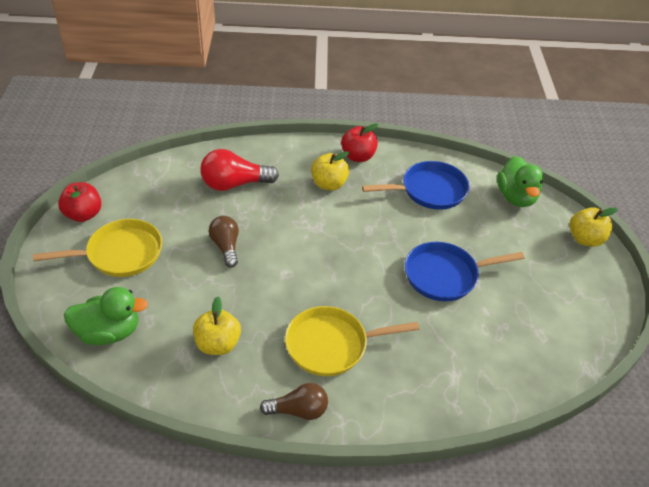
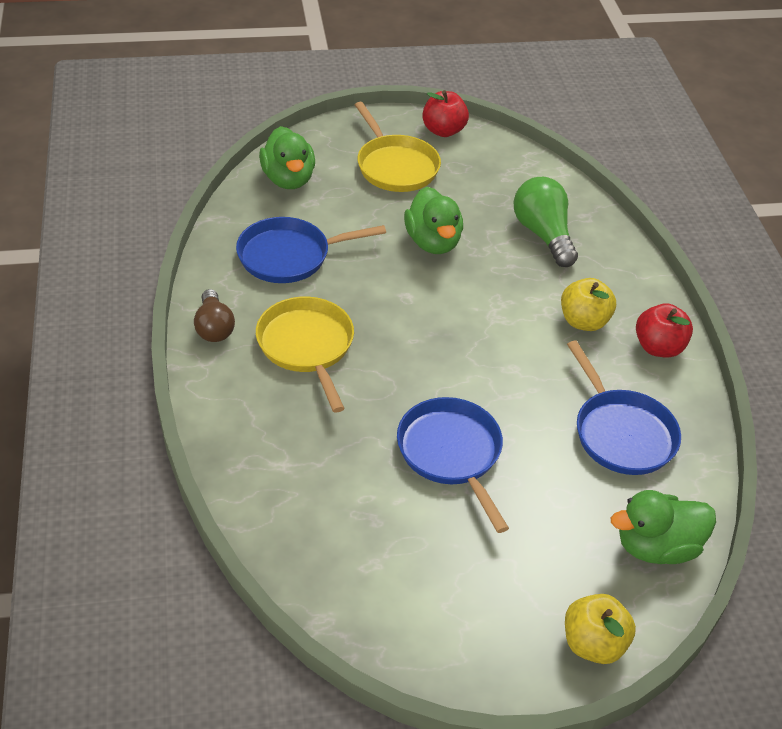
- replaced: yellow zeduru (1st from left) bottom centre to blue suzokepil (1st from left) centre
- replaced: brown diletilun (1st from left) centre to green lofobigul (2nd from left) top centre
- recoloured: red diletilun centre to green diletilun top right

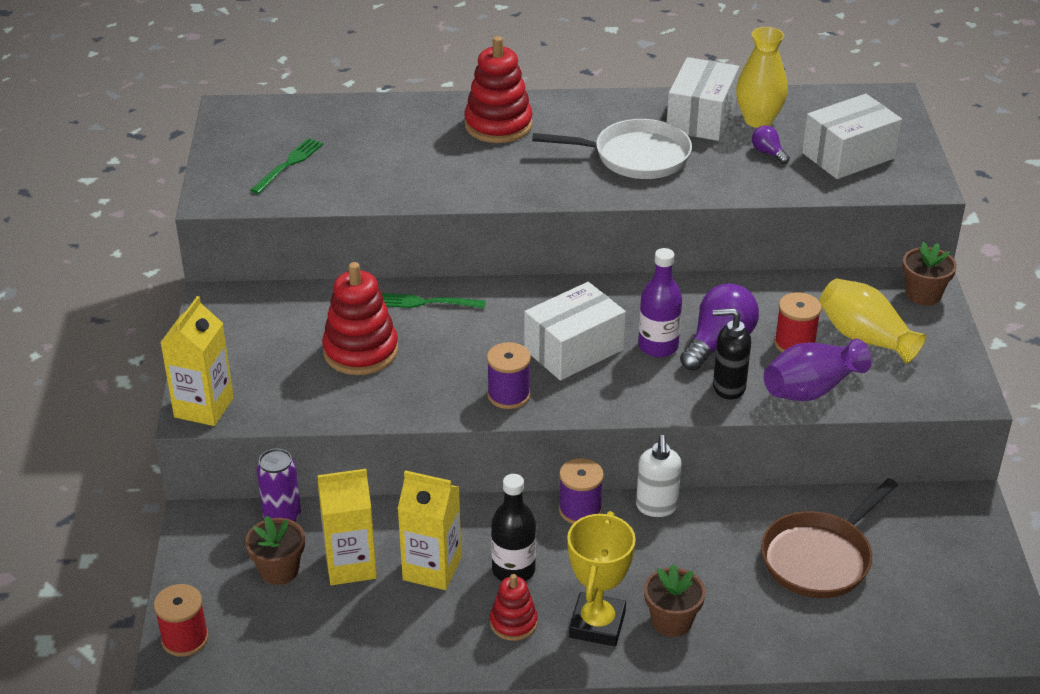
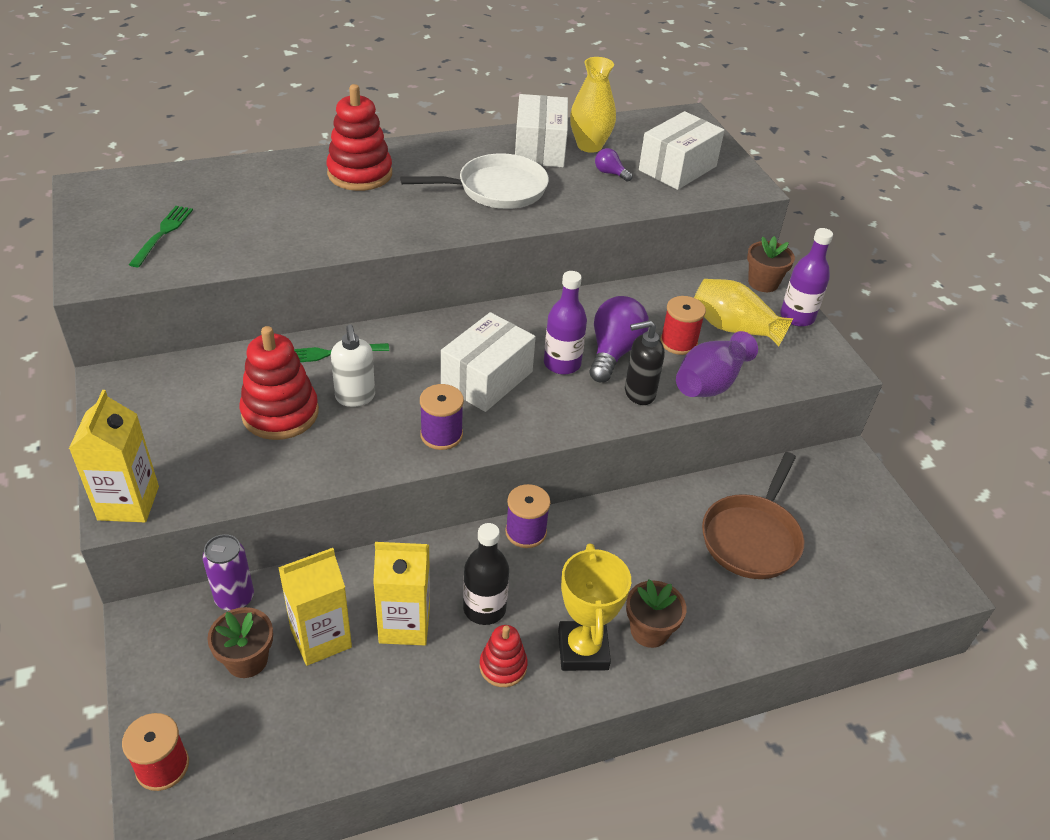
- added: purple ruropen (2nd from left) top right
- moved: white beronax bottom centre to centre

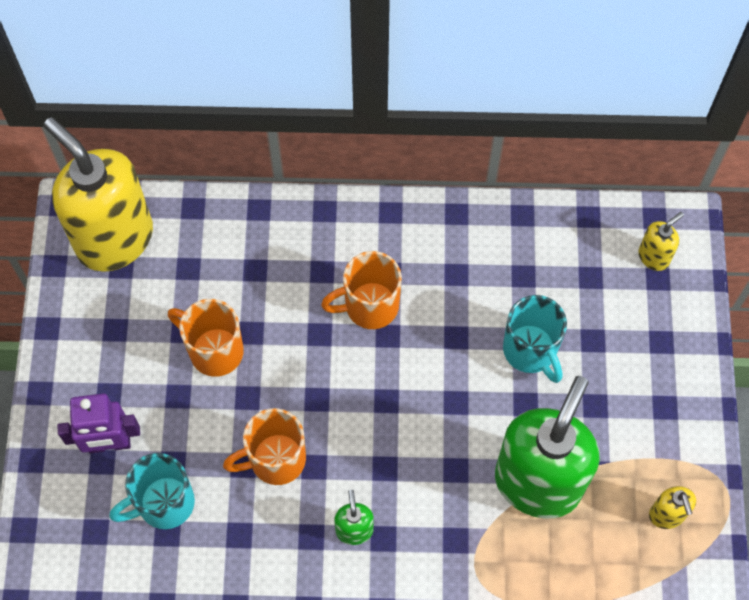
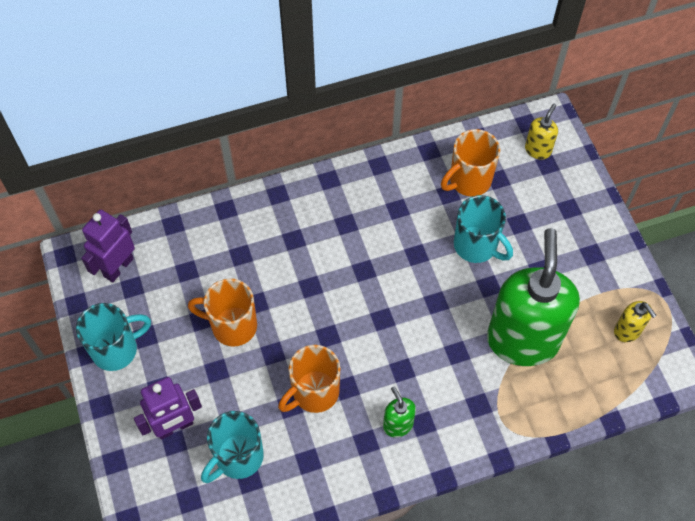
- added: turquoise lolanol (1st from left) middle left
- moved: orange lolanol (3rd from left) centre to top right
- replaced: yellow beronax (1st from left) top left to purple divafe (1st from left) middle left

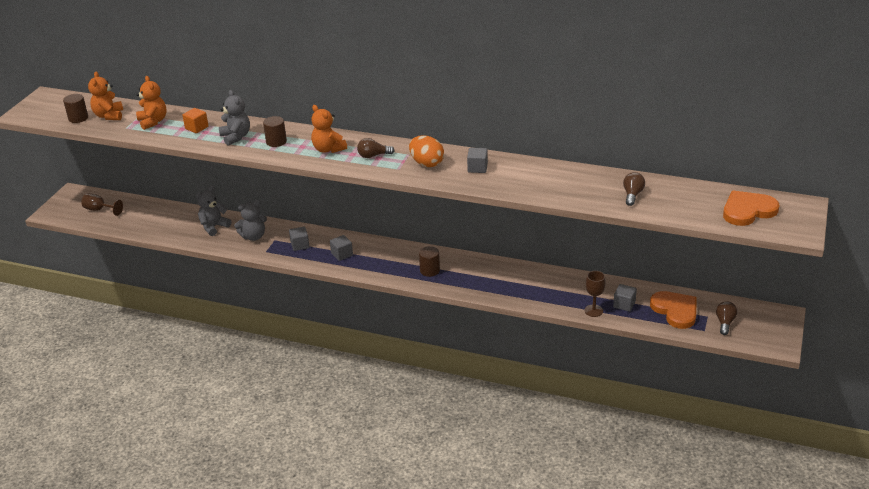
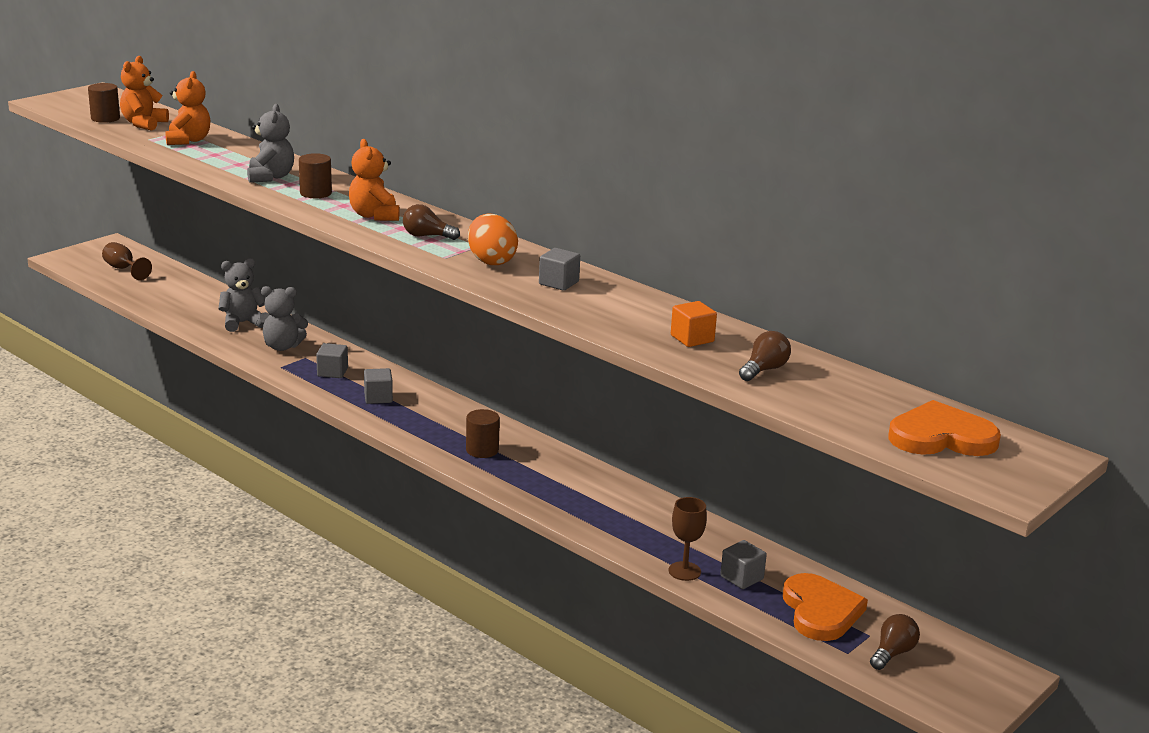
- moved: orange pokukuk top left to centre

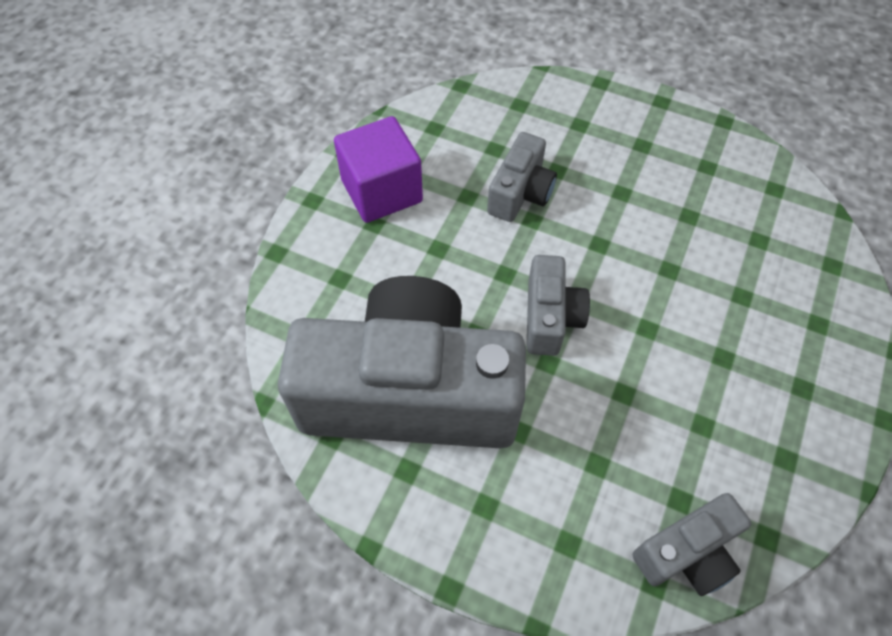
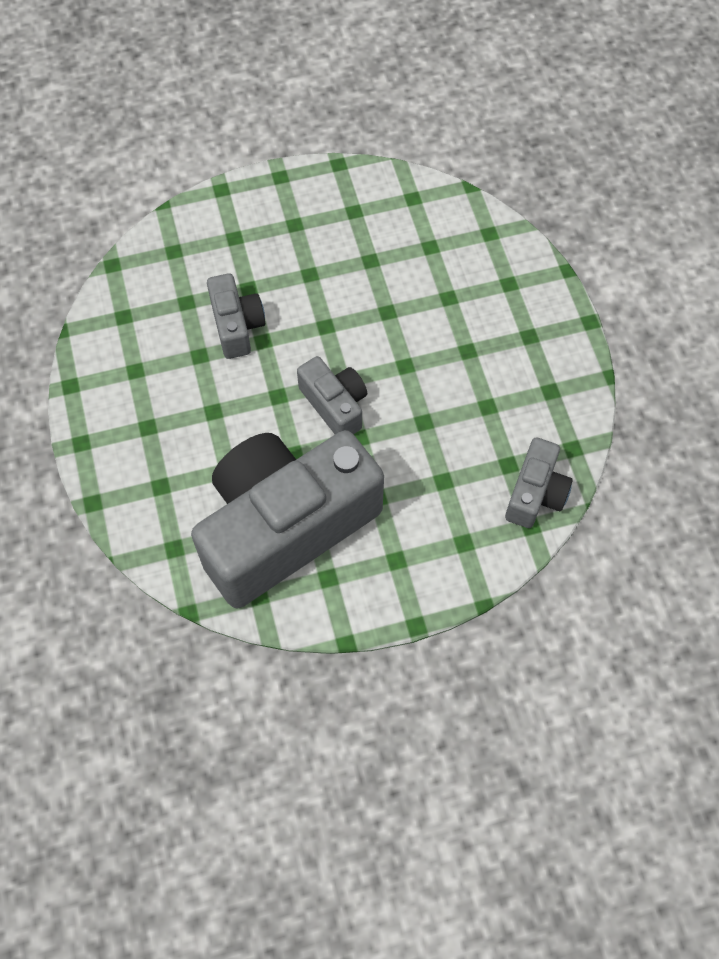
- removed: purple pokukuk top centre

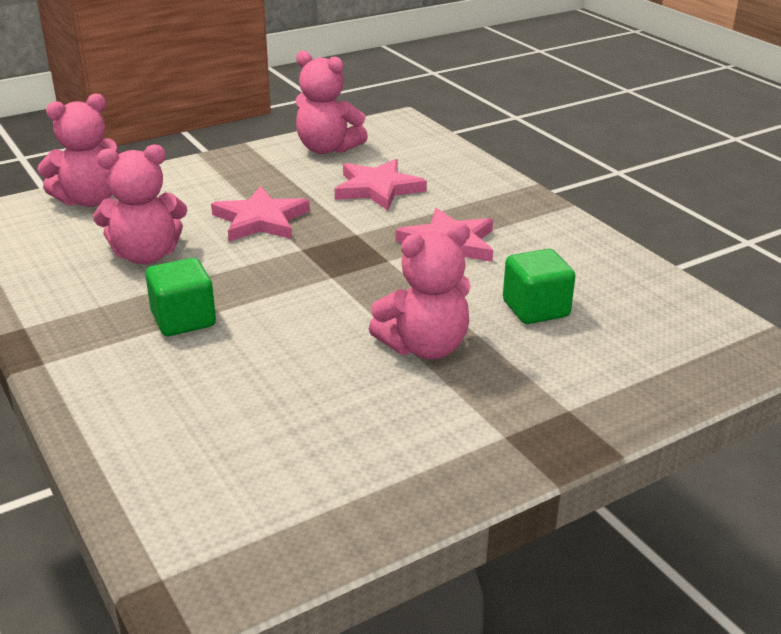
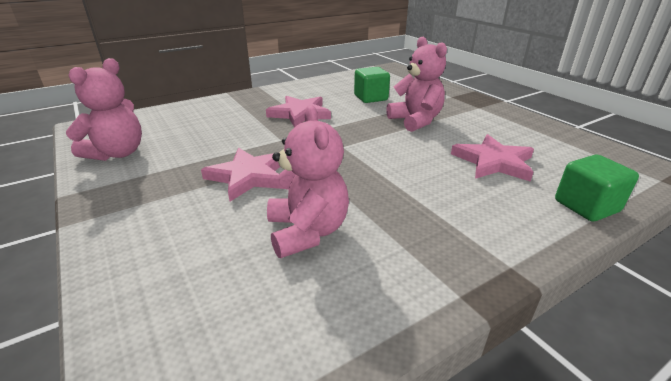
- removed: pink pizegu (1st from left) top left
- moved: green pokukuk (1st from left in the first image) middle left to green pokukuk (2nd from left) middle right
- moved: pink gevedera (2nd from left in the first image) top centre to pink gevedera (3rd from left) middle right

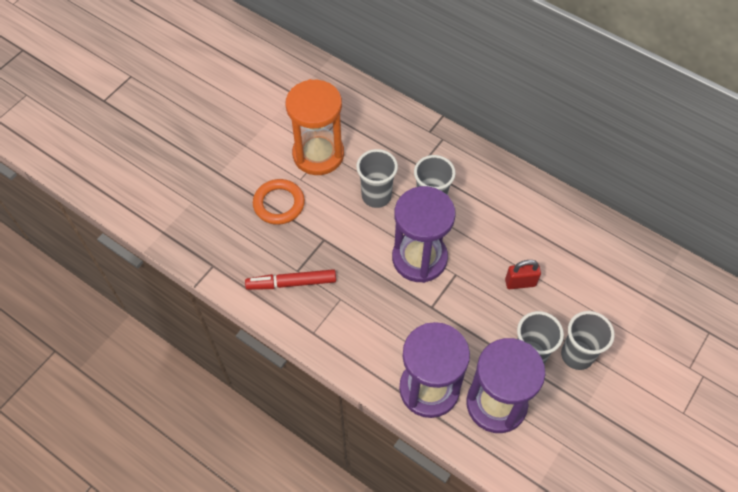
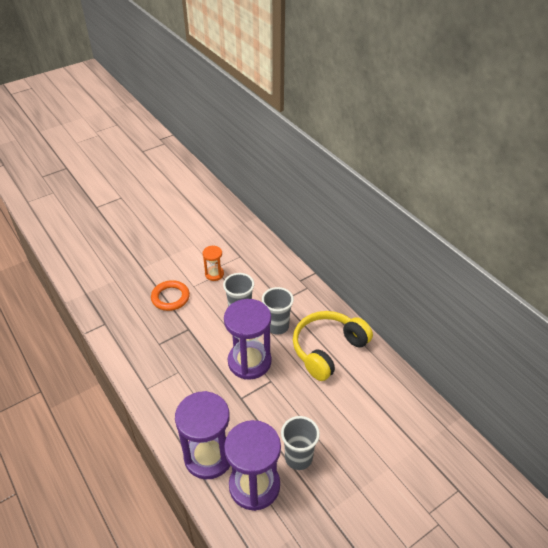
- removed: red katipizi centre
- removed: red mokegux middle right
- removed: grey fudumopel (4th from left) bottom right
- added: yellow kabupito centre
- resized: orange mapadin top centre = centre x0.50

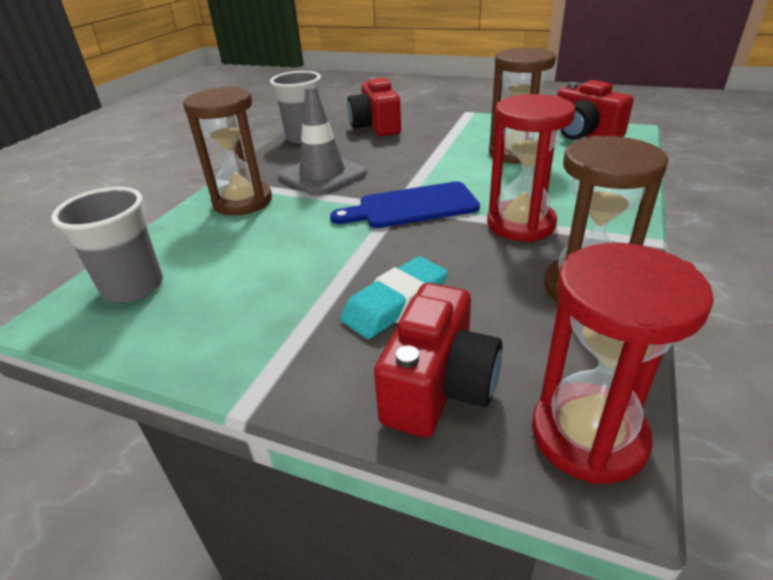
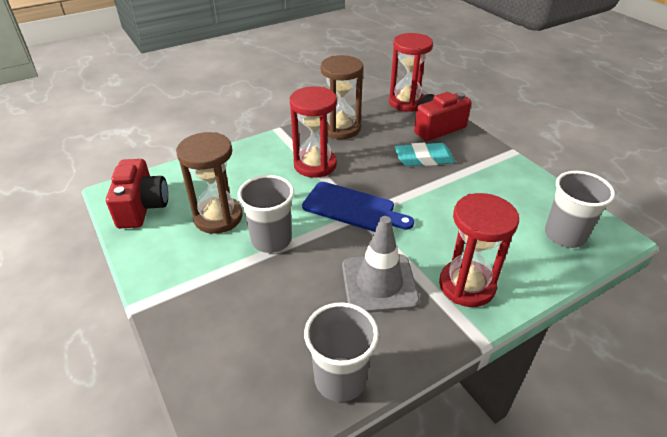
- removed: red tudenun (1st from left) top centre
- added: grey fudumopel (1st from left) centre
- recoloured: brown mapadin (1st from left) top left to red mapadin (3rd from left) middle right

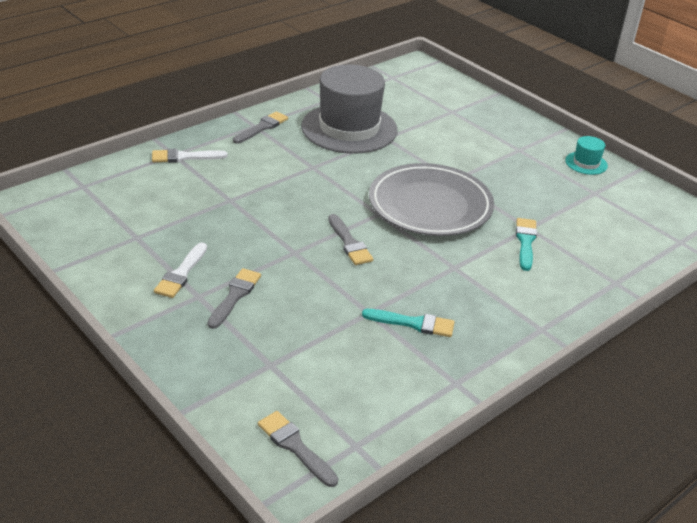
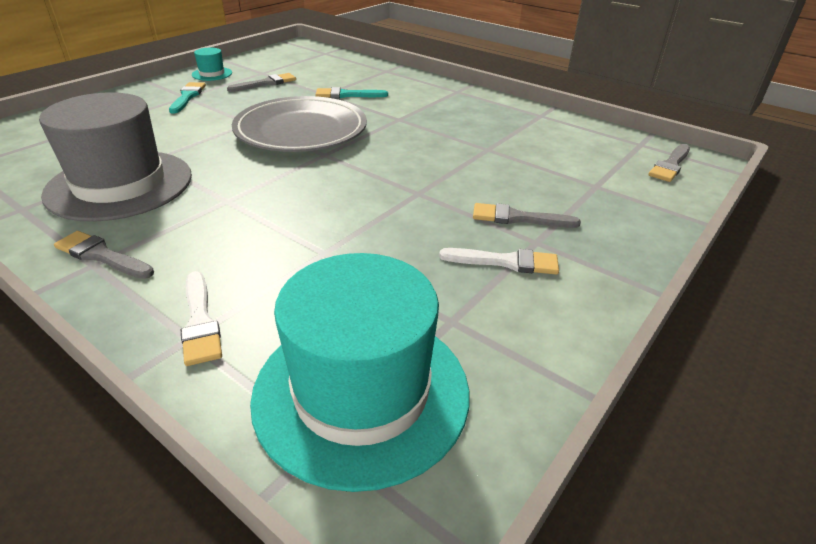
- added: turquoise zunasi (2nd from left) bottom centre
- moved: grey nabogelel (4th from left in the first image) centre to grey nabogelel (2nd from left) top left
- moved: turquoise nabogelel (1st from left) centre to top left

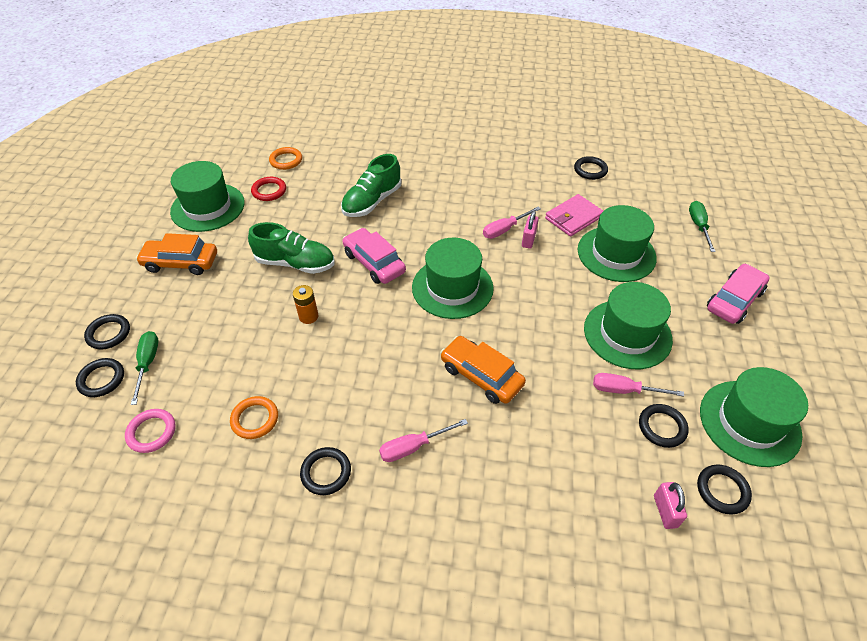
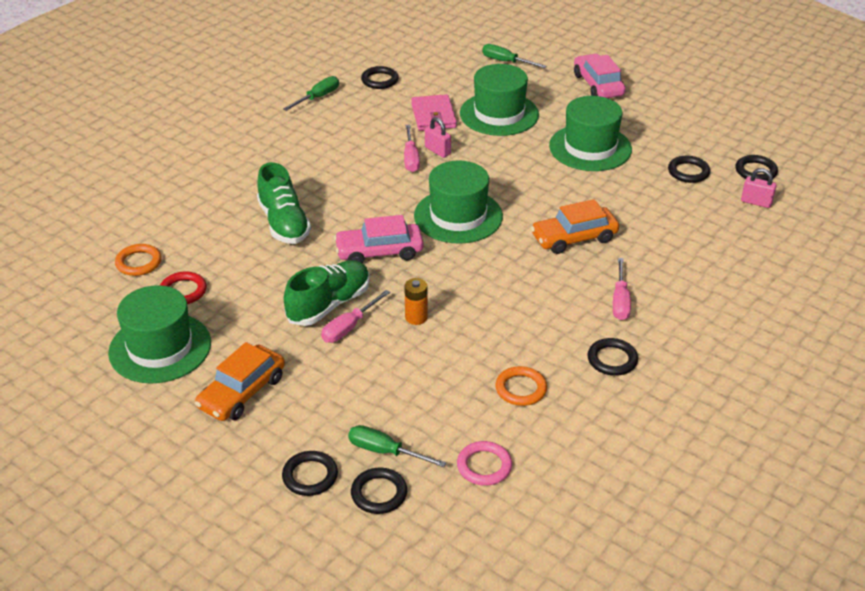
- removed: green zunasi (5th from left) middle right
- added: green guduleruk (1st from left) top centre
- moved: pink guduleruk (3rd from left in the first image) middle right to pink guduleruk (1st from left) centre

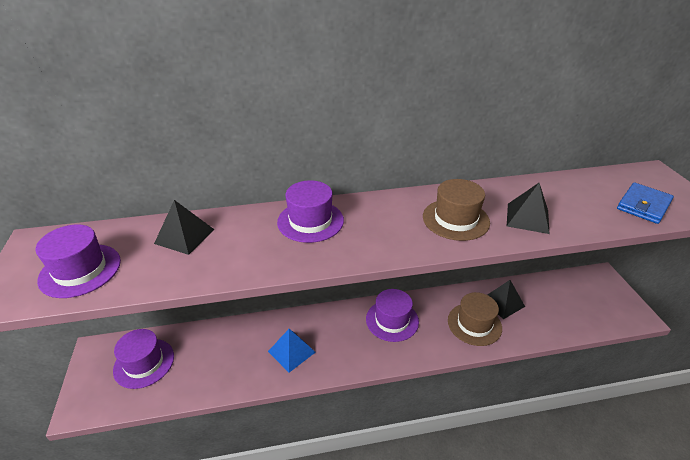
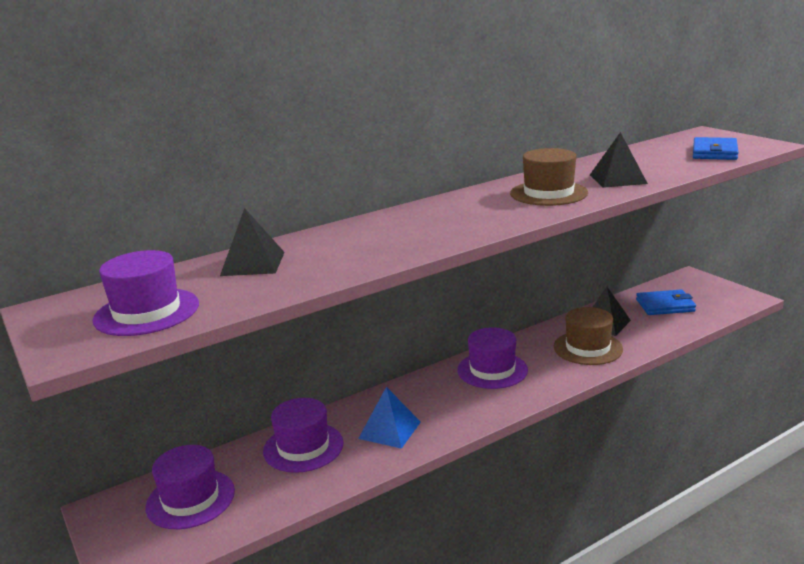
- added: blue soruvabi (1st from left) middle right
- moved: purple zunasi (3rd from left) centre to bottom centre

